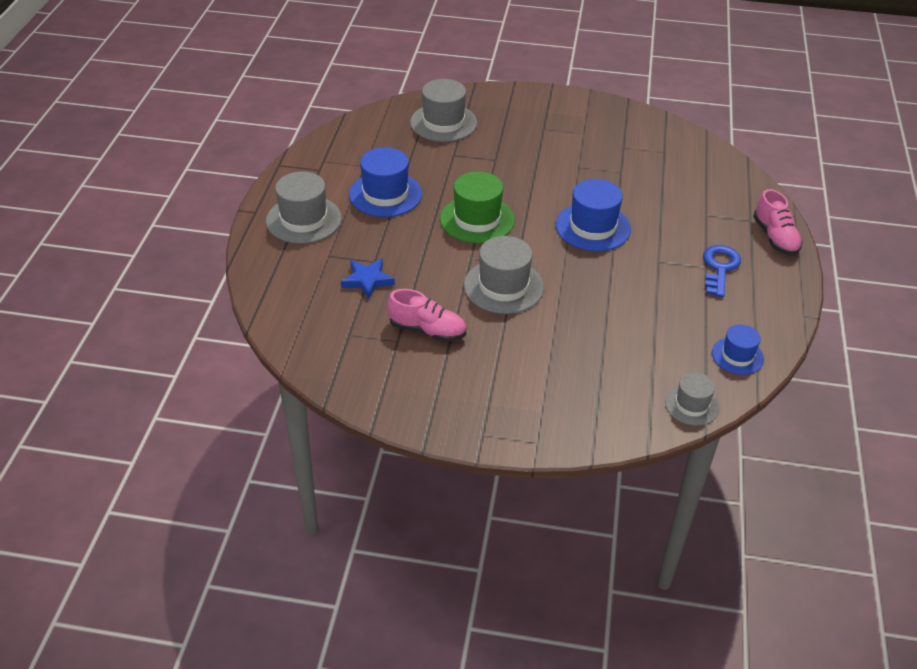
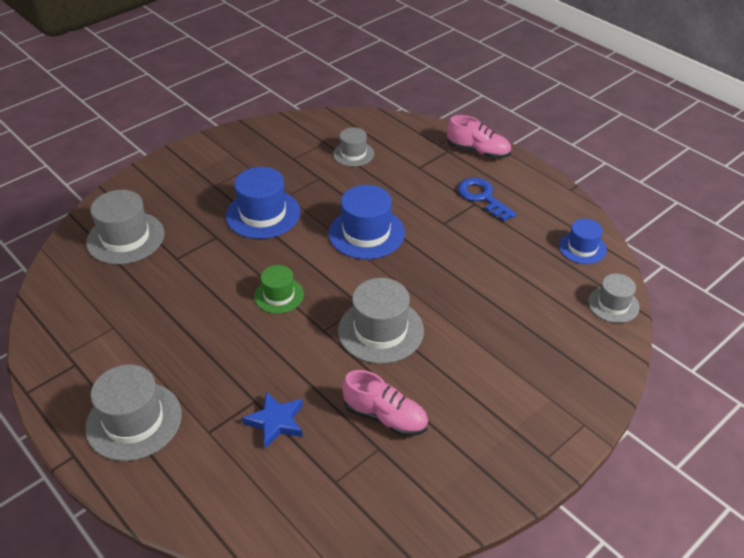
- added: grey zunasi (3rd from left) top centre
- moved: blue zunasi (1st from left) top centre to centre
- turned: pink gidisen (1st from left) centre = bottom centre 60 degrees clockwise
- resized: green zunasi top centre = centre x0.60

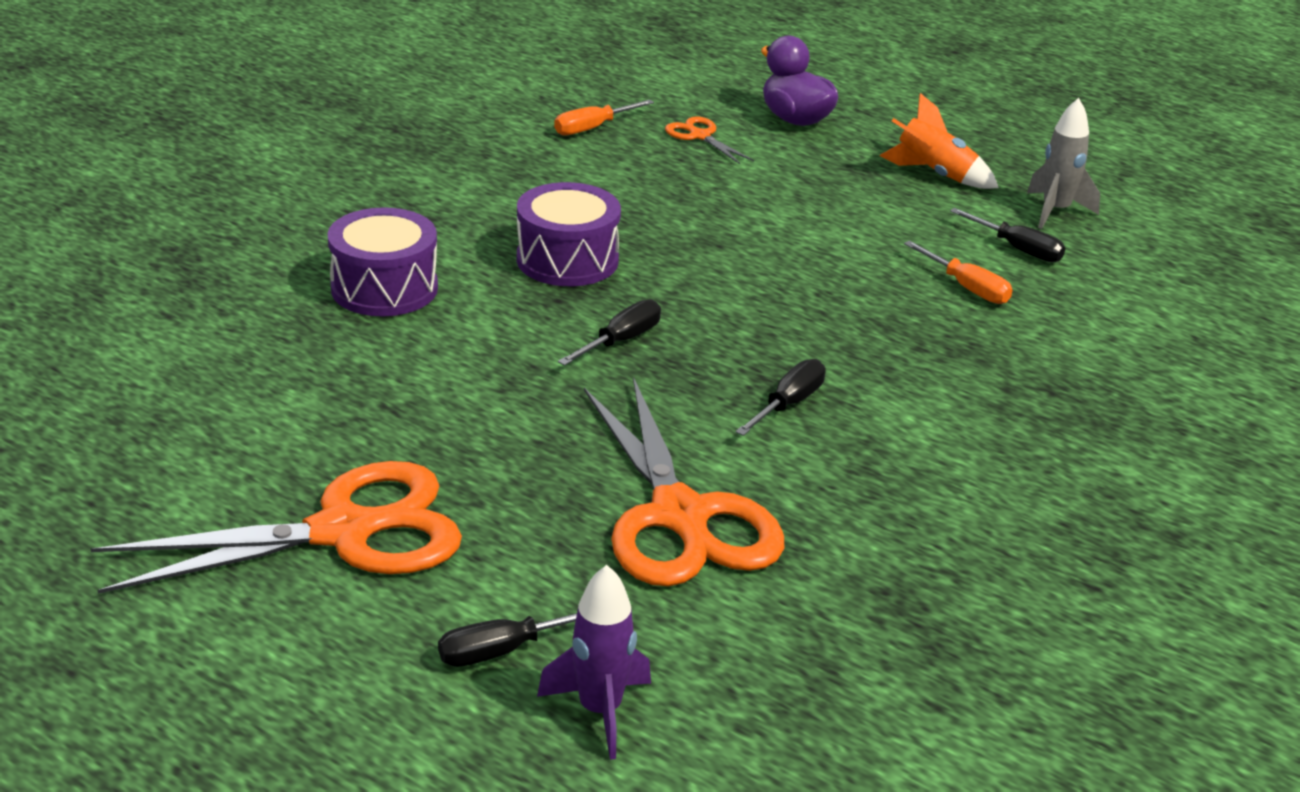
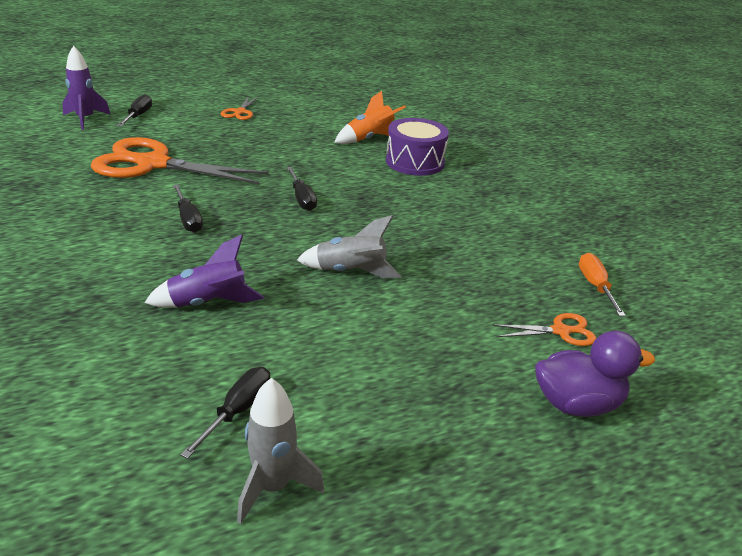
- removed: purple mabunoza (2nd from left) top centre
- removed: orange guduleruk (2nd from left) middle right
- added: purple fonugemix (2nd from left) middle left
- added: grey fonugemix (2nd from left) centre
- moved: orange fonugemix top right to top centre
- turned: black guduleruk (4th from left in the first image) top right = bottom left 135 degrees clockwise
- resized: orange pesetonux (1st from left in the first image) middle left = top left x0.44

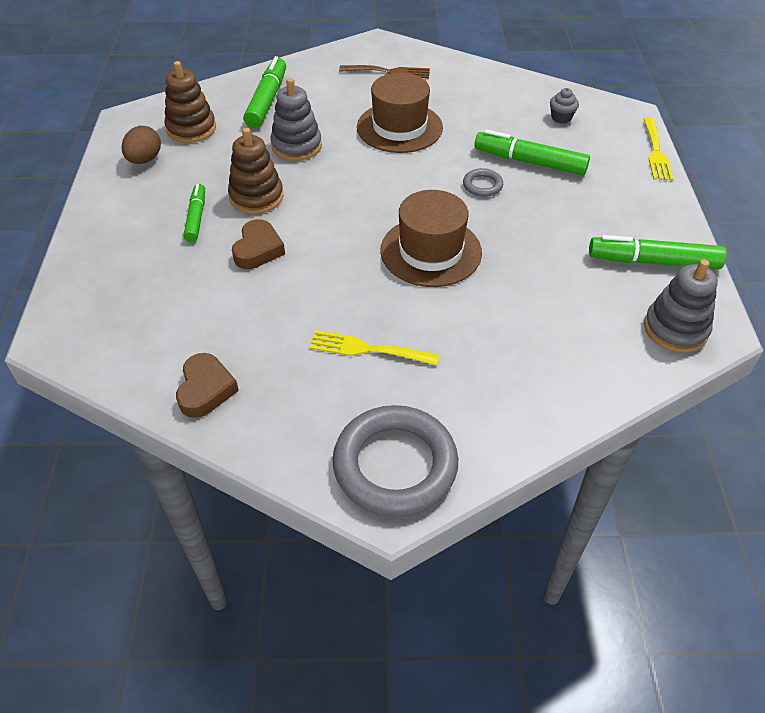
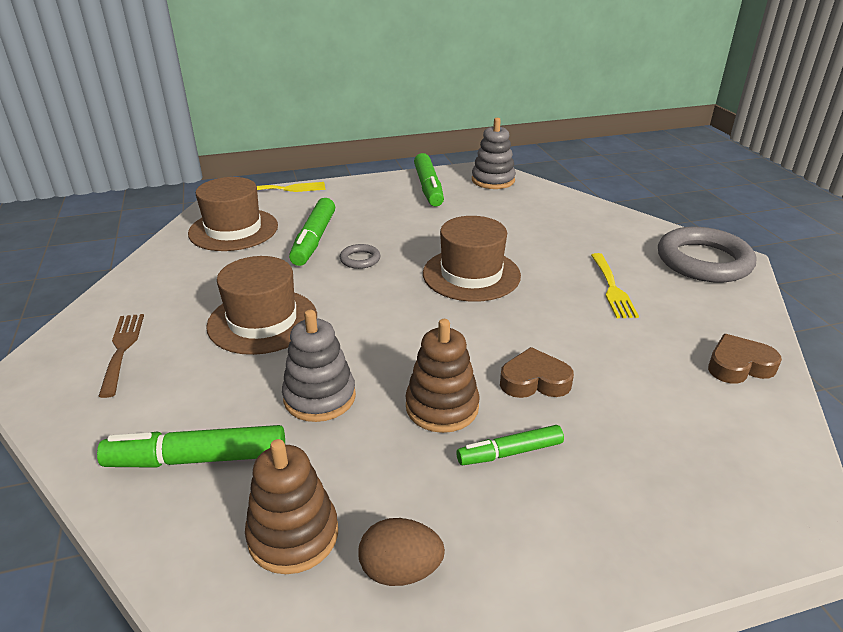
- replaced: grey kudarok top right to brown zunasi (1st from left) middle left

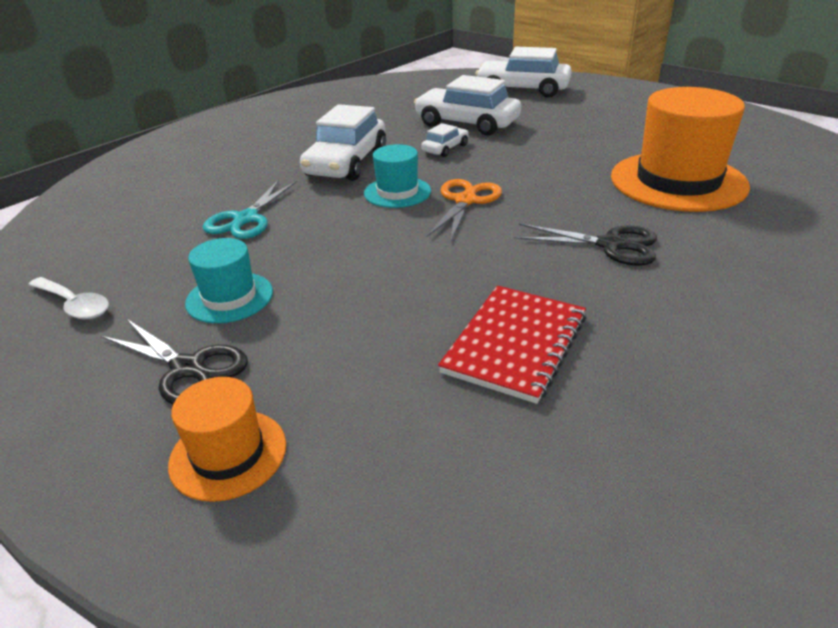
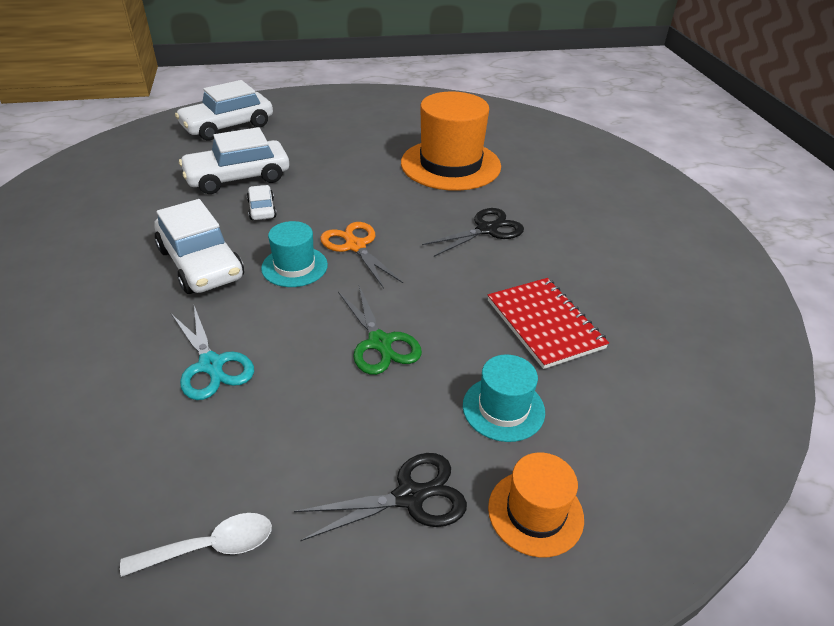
- added: green pesetonux centre
- moved: turquoise zunasi (1st from left in the first image) middle left to turquoise zunasi (2nd from left) centre

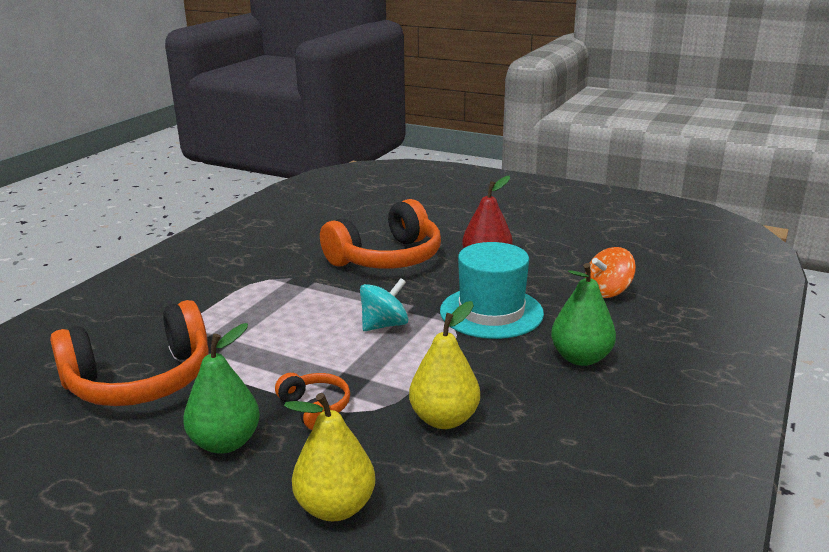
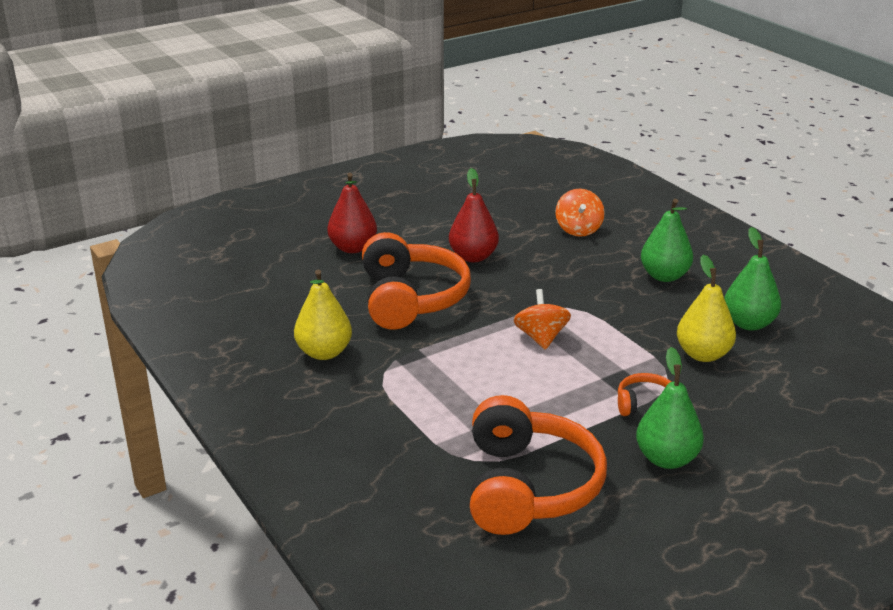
- removed: turquoise zunasi centre
- added: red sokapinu (1st from left) centre
- added: green sokapinu (3rd from left) middle right
- moved: yellow sokapinu (1st from left) bottom centre to centre
- recoloured: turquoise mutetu centre to orange mutetu (1st from left) centre

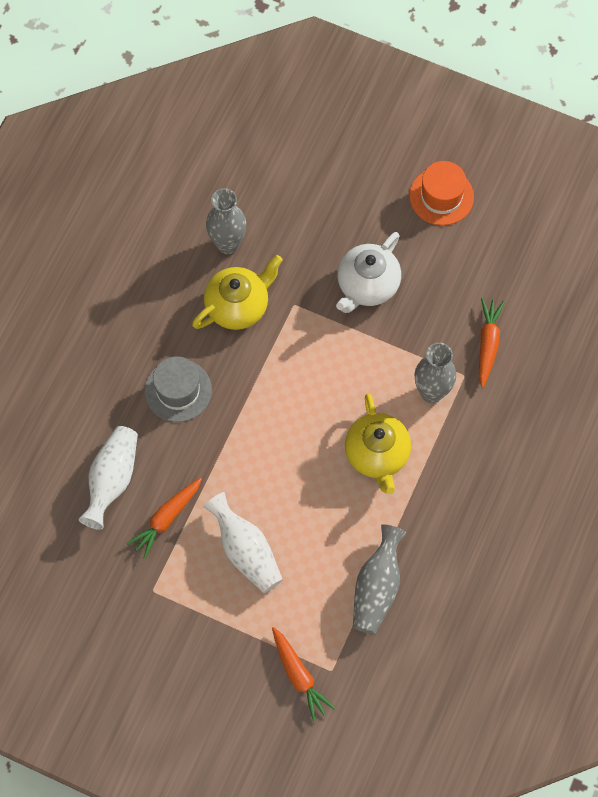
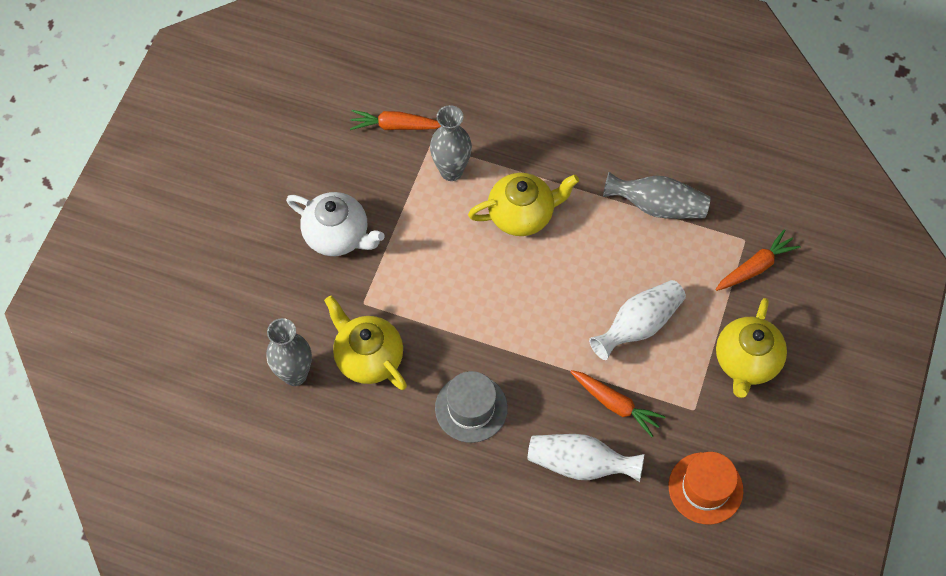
- added: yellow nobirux (3rd from left) middle right
- moved: orange zunasi top right to bottom right

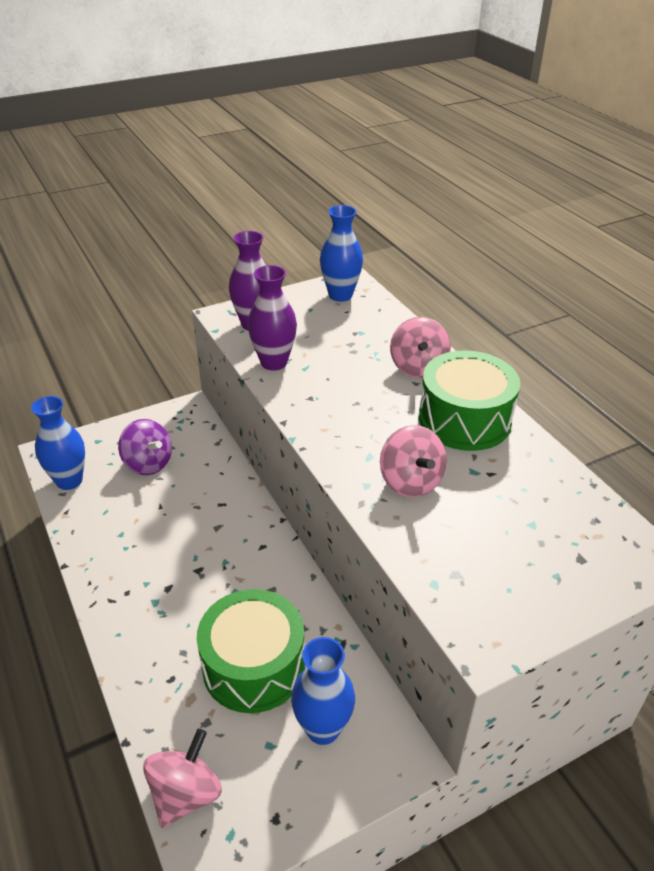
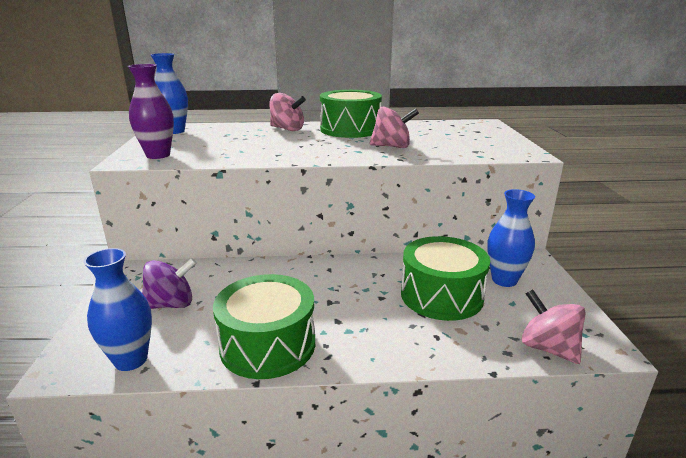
- removed: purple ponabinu (2nd from left) centre
- added: green mabunoza (1st from left) bottom centre

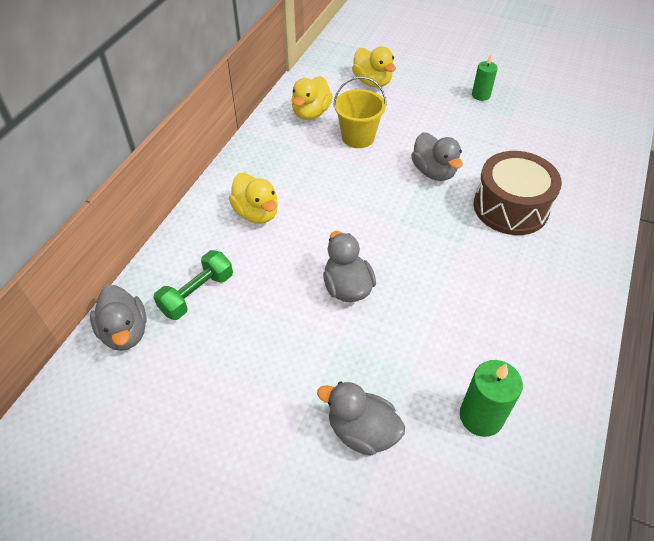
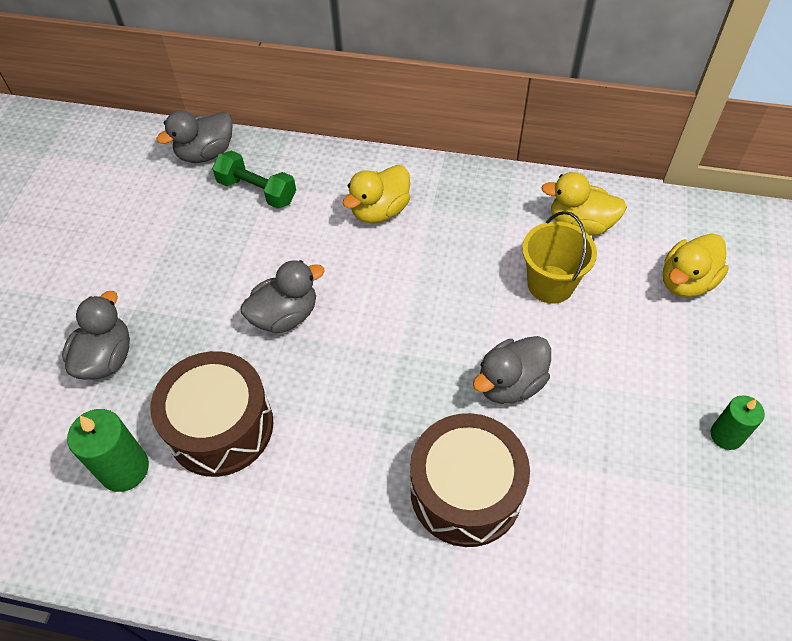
- added: brown mabunoza (1st from left) middle left

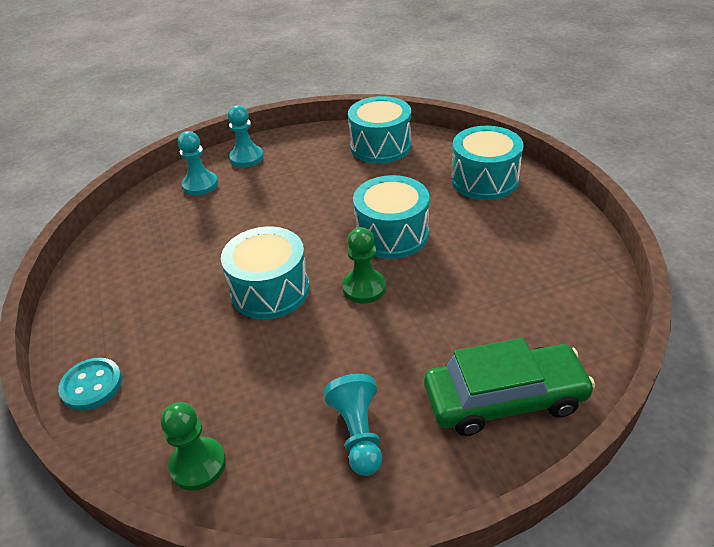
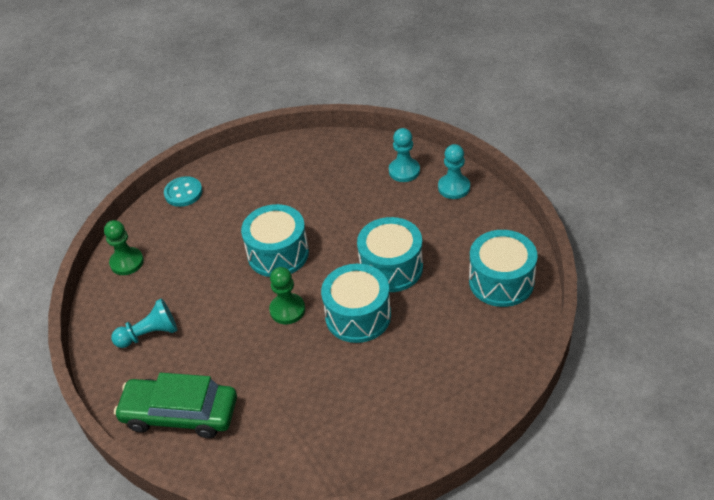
- moved: turquoise mabunoza (4th from left in the first image) top right to turquoise mabunoza (3rd from left) centre
- turned: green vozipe bottom right = bottom left 120 degrees clockwise

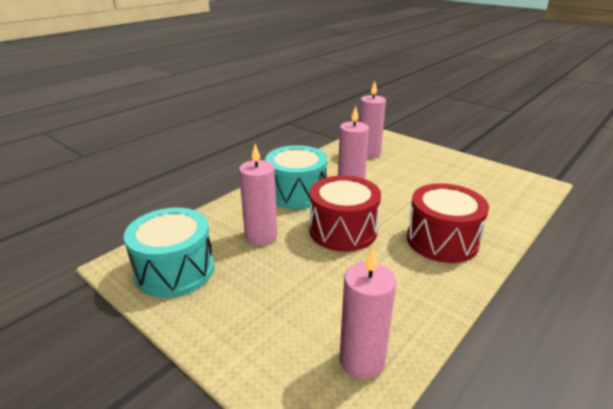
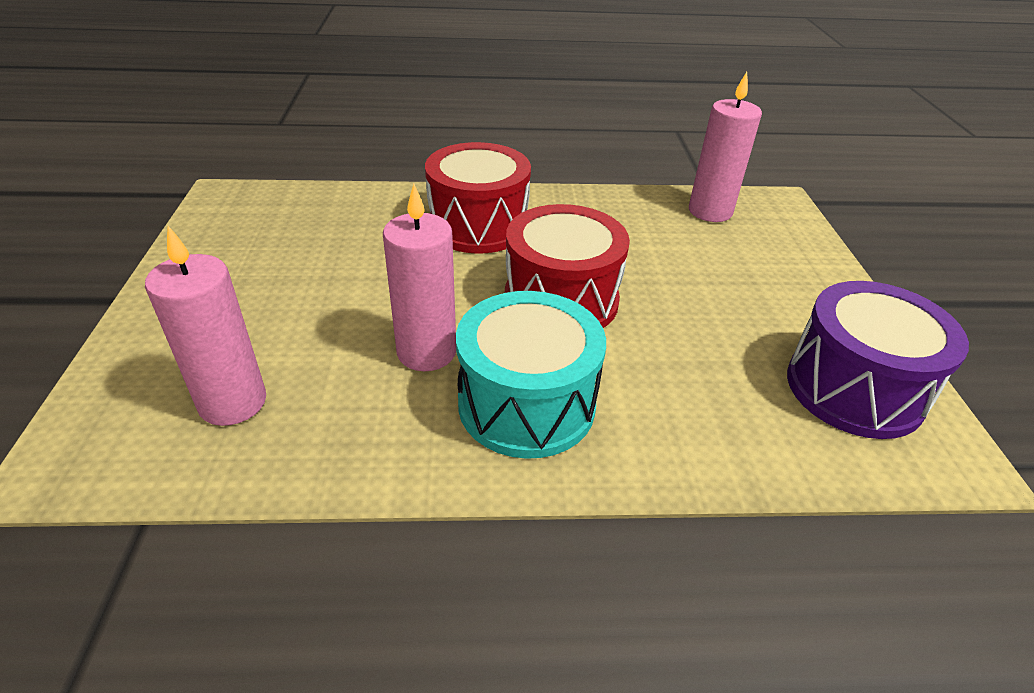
- removed: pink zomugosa (1st from left) centre
- recoloured: turquoise mabunoza (1st from left) middle left to purple mabunoza middle right

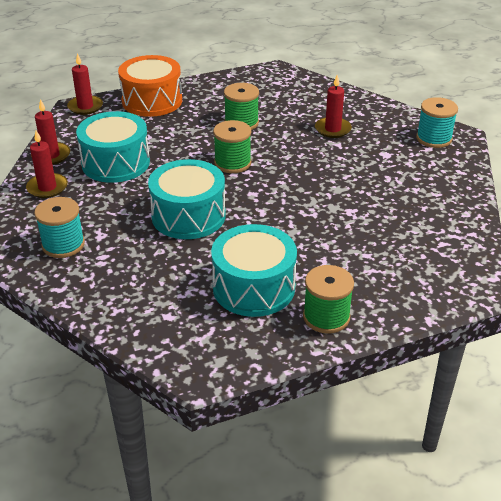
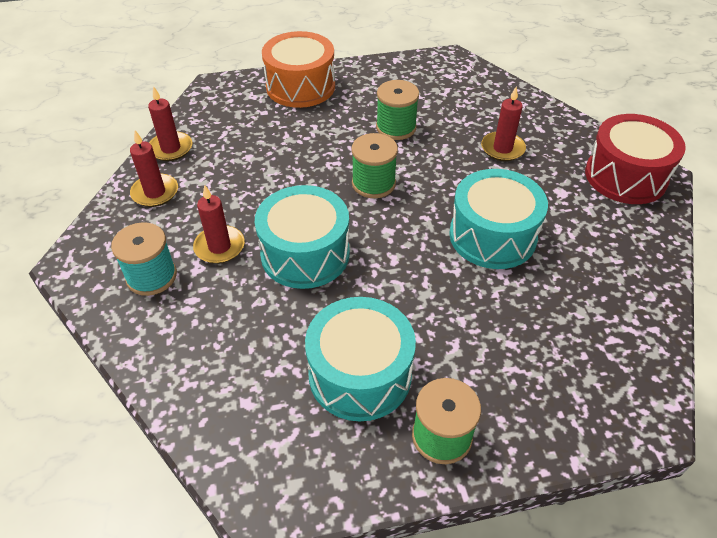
- moved: red zomugosa (3rd from left) top left to middle left
- moved: turquoise mabunoza (1st from left in the first image) top left to turquoise mabunoza (3rd from left) middle right
- replaced: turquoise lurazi (2nd from left) top right to red mabunoza top right

